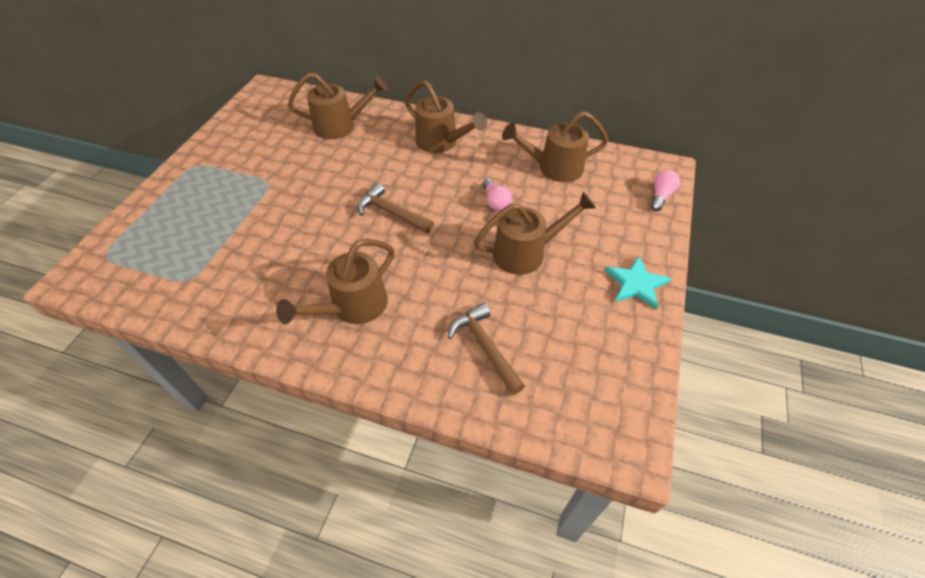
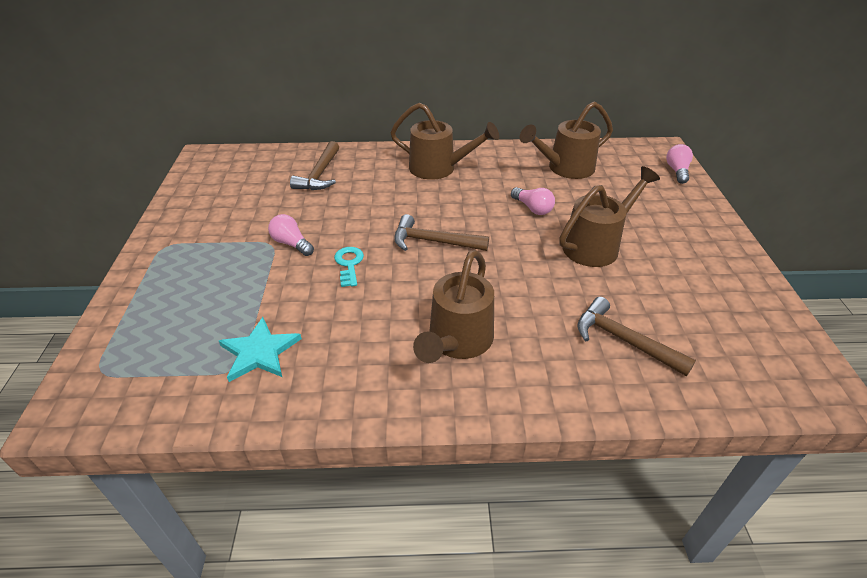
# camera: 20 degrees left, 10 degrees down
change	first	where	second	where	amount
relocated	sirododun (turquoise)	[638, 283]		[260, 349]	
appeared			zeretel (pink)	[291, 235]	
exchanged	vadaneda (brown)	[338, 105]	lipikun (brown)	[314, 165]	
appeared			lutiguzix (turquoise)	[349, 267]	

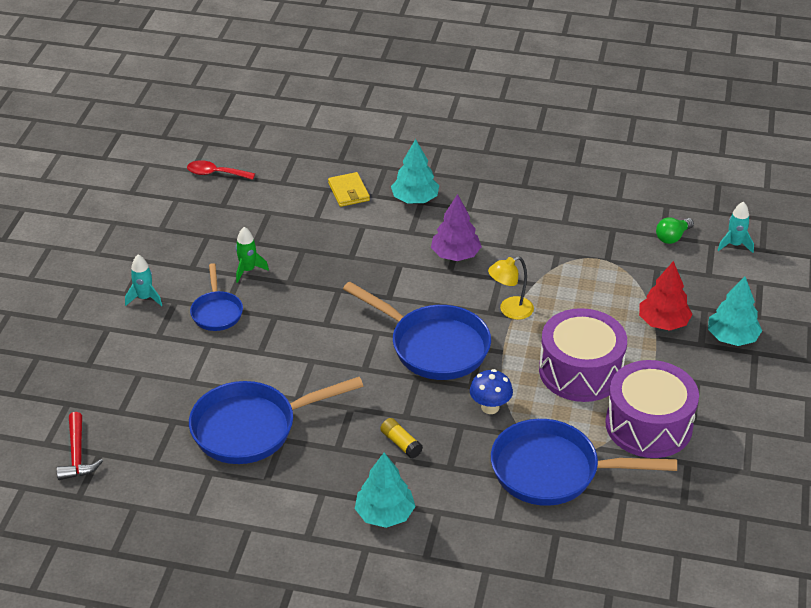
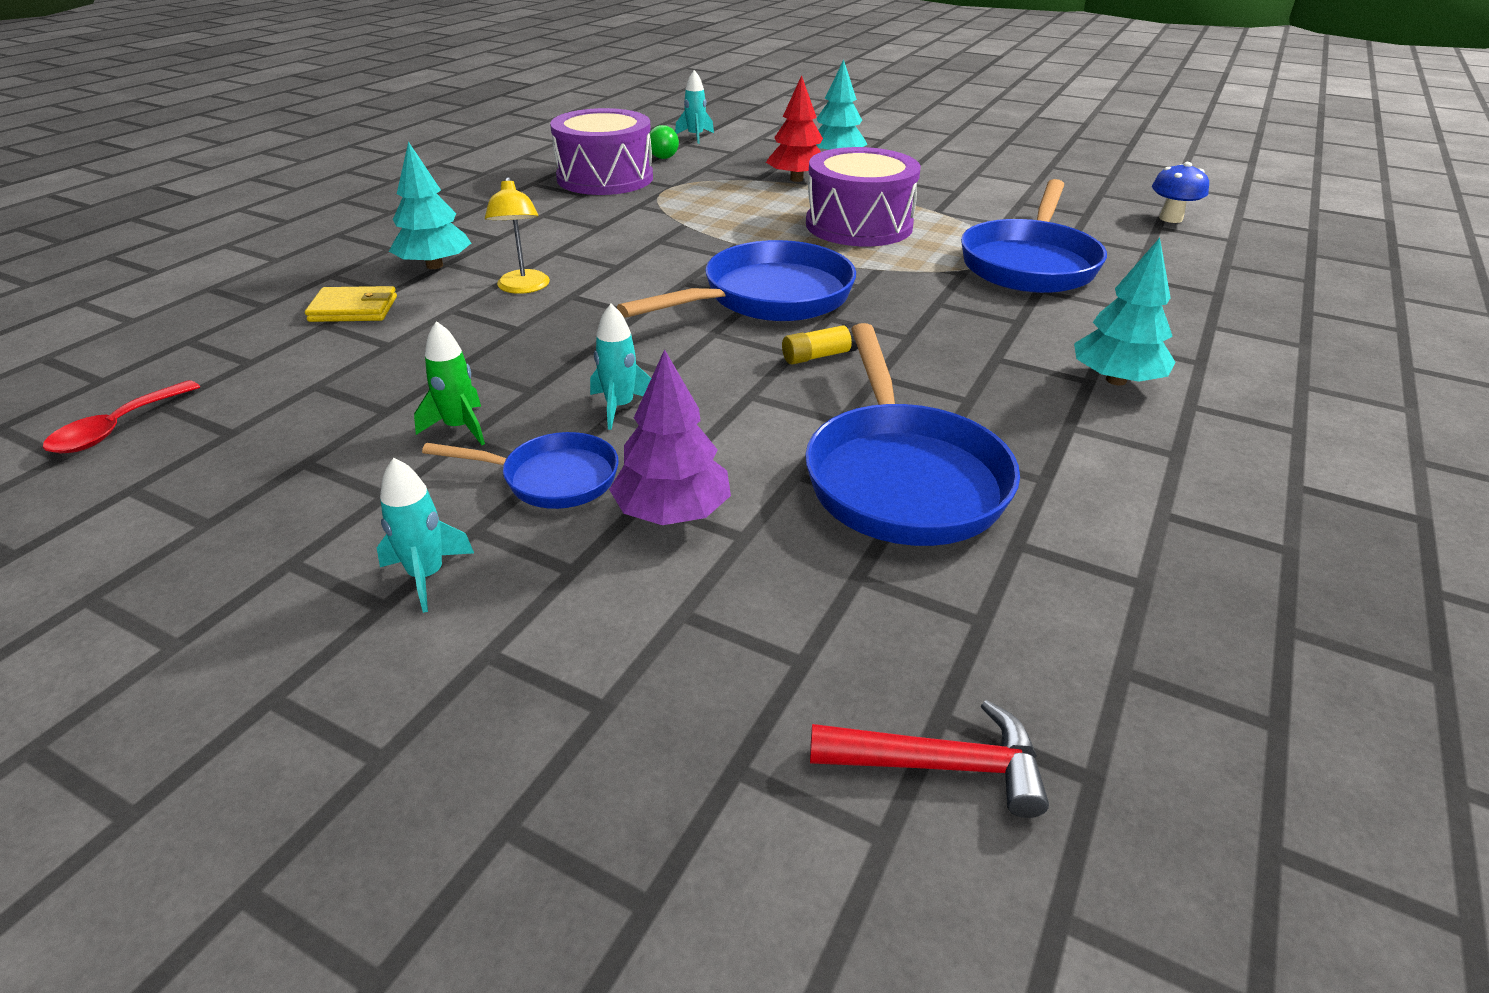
# camera: 75 degrees left, 5 degrees down
change	first	where	second	where	amount
relocated	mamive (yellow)	[511, 288]		[517, 235]	
relocated	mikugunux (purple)	[652, 409]		[601, 151]	
appeared			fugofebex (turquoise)	[620, 367]	
relocated	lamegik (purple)	[456, 227]		[670, 437]	
relocated	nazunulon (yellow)	[401, 438]		[820, 344]	
relocated	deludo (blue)	[491, 391]		[1180, 192]	

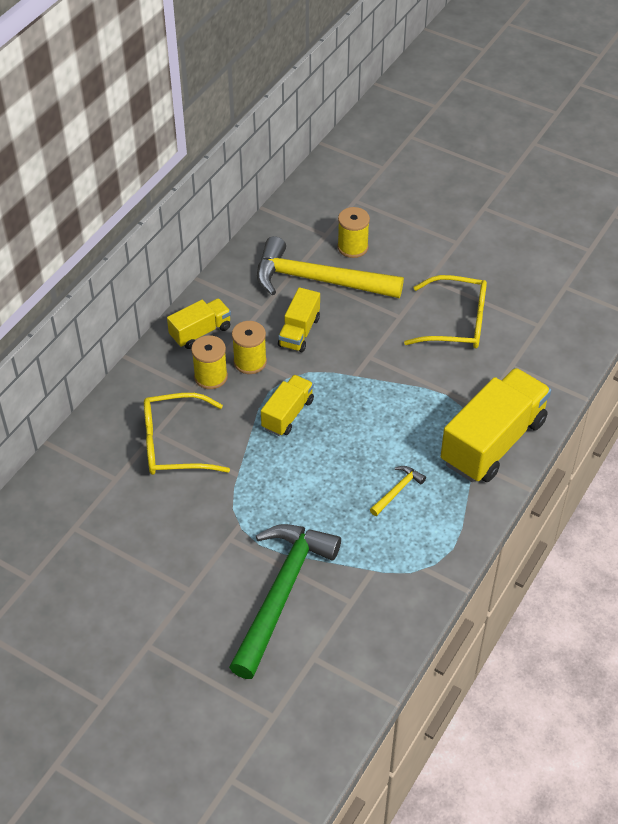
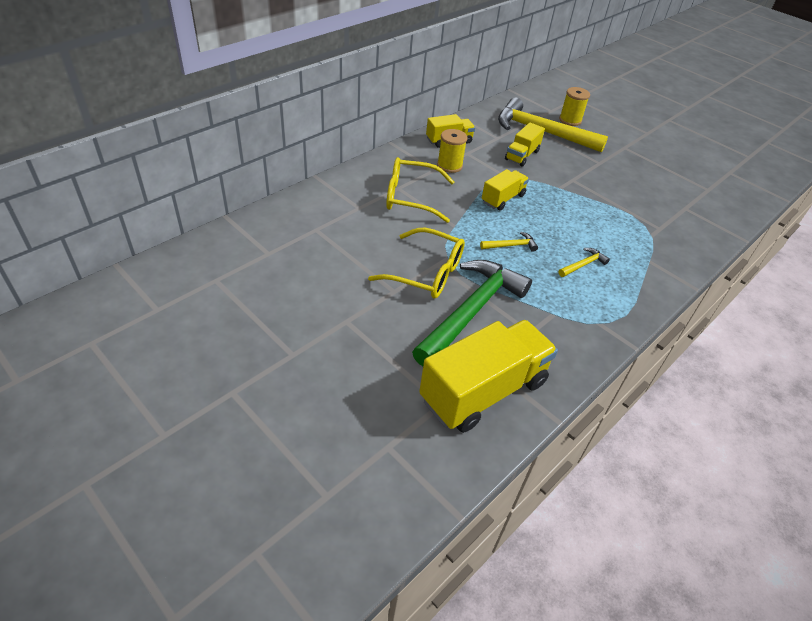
# camera: 10 degrees right, 5 degrees down
change	first	where	second	where	amount
relocated	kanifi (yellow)	[445, 312]		[416, 262]	
relocated	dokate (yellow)	[496, 425]		[488, 376]	
appeared			lipikun (yellow)	[509, 242]	
missing	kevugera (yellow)	[249, 347]			

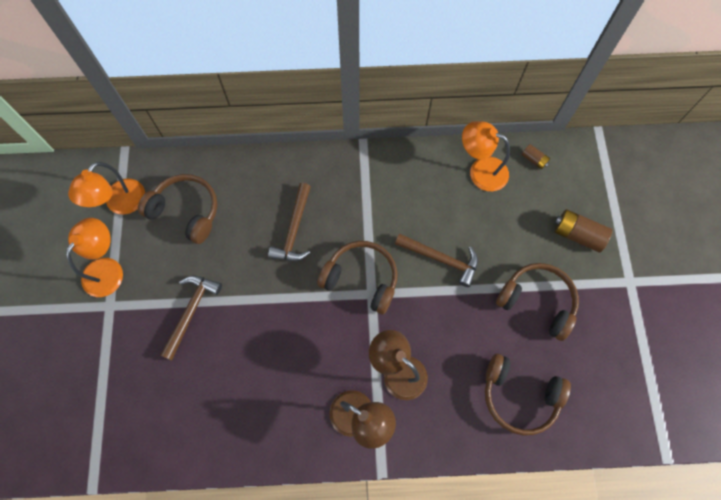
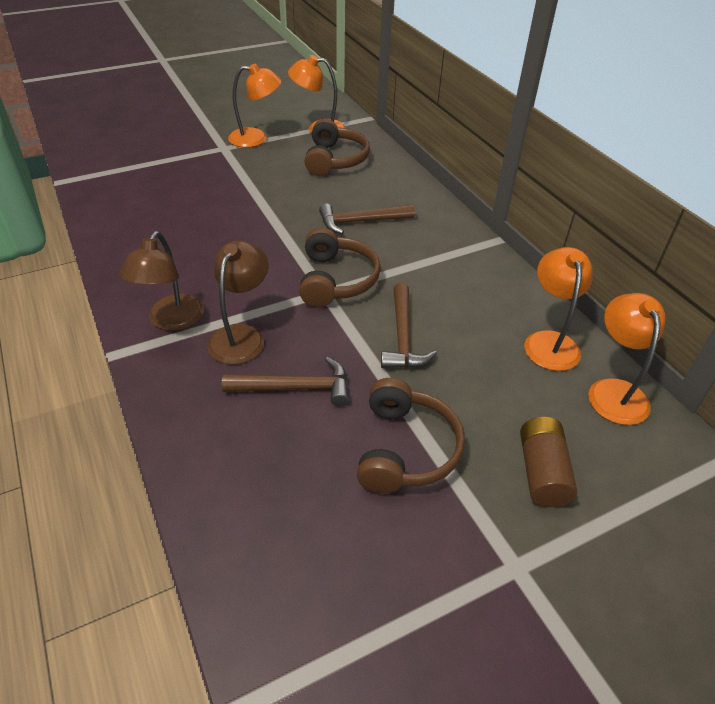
# camera: 65 degrees right, 25 degrees down
change	first	where	second	where	amount
relocated	lipikun (brown)	[191, 318]		[285, 381]	
exchanged	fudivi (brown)	[536, 156]	mamive (orange)	[627, 359]	
missing	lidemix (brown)	[528, 394]			

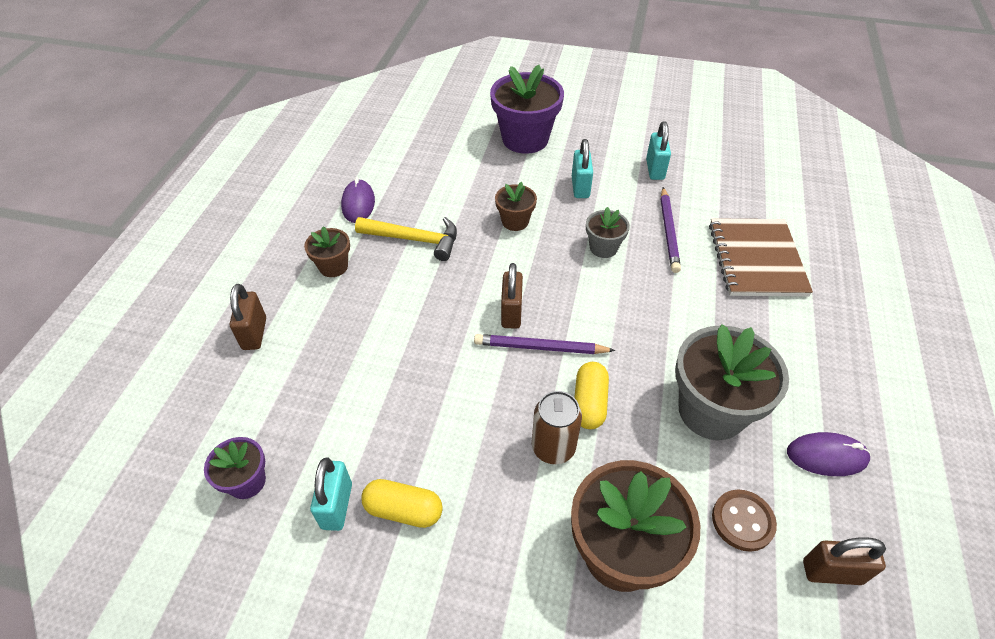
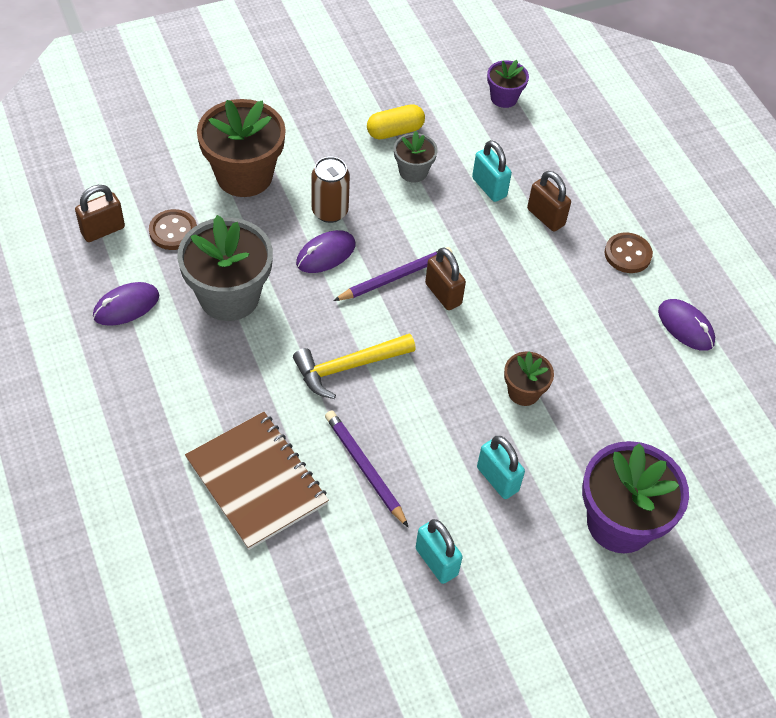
# camera: 140 degrees right, 5 degrees up
change	first	where	second	where	amount
relocated	lipikun (yellow)	[406, 239]		[354, 366]	
exchanged	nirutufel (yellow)	[591, 395]	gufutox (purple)	[326, 251]	
relocated	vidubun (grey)	[608, 232]		[416, 156]	
relocated	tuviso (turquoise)	[331, 494]		[492, 171]	
relocated	tuviso (brown)	[248, 317]		[549, 201]	
exchanged	vidubun (brown)	[327, 252]	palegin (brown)	[629, 252]	

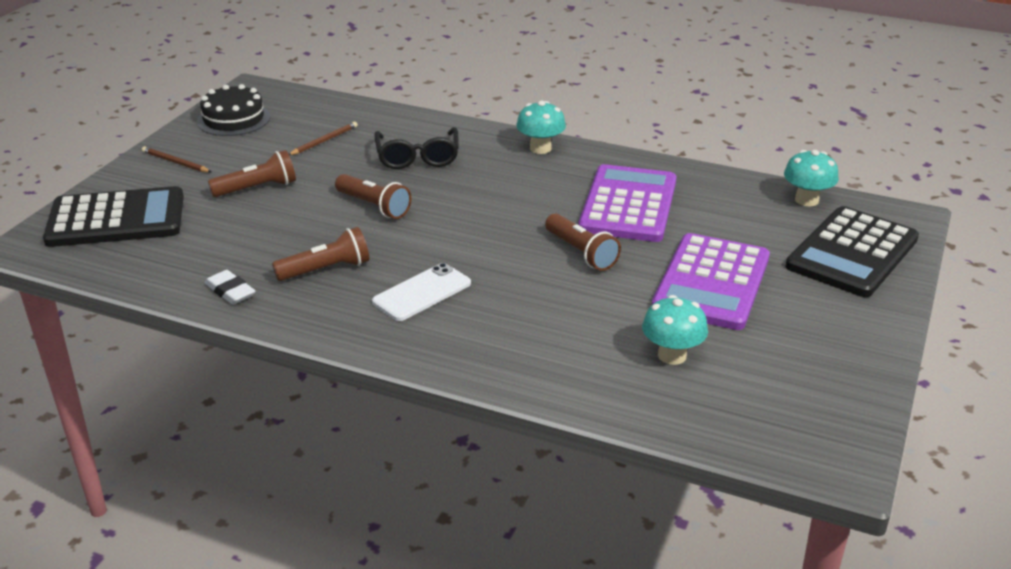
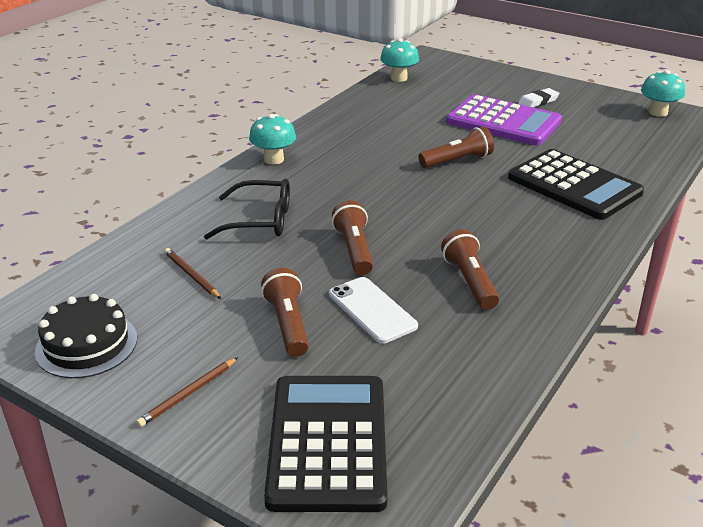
# camera: 80 degrees left, 0 degrees up
change	first	where	second	where	amount
relocated	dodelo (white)	[421, 292]		[373, 310]	
spun	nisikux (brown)	[373, 196]		[352, 237]	60 degrees counterclockwise
relocated	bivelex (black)	[852, 251]		[576, 184]	
relocated	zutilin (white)	[230, 287]		[539, 97]	
relocated	deludo (turquoise)	[675, 330]		[663, 93]	
missing	bivelex (purple)	[627, 203]			

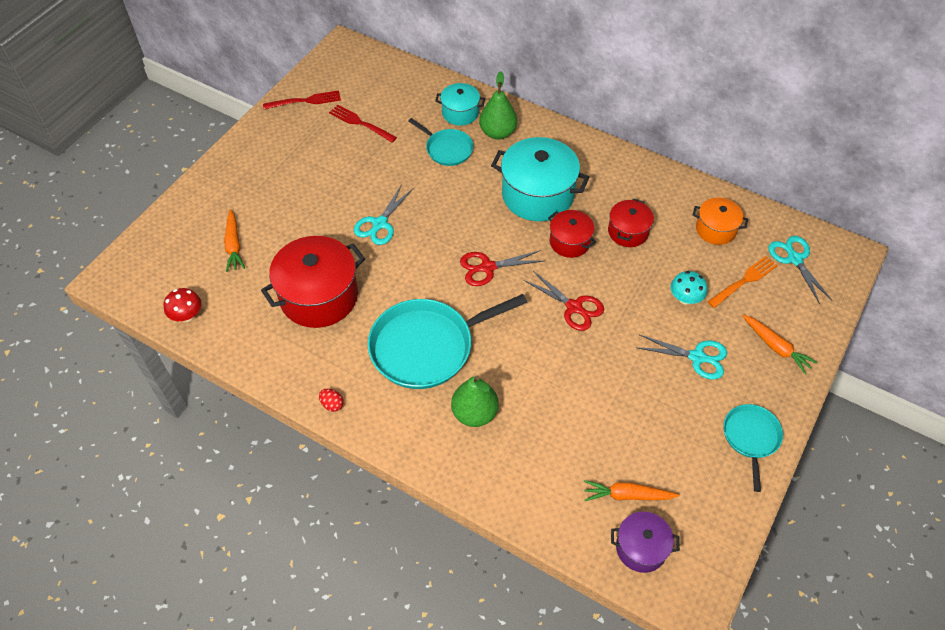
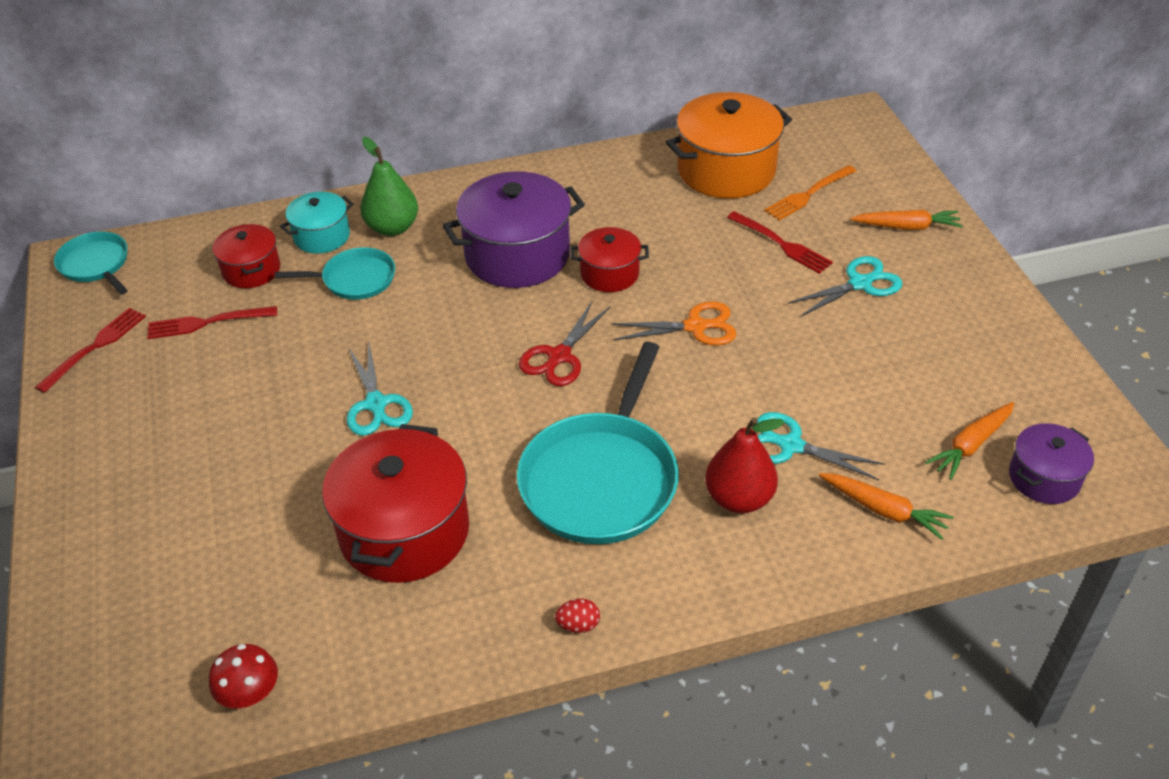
# camera: 45 degrees left, 10 degrees down
change	first	where	second	where	amount
relocated	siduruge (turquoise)	[753, 448]		[91, 263]	
relocated	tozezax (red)	[631, 222]		[246, 256]	
colour	tozezax (turquoise)	[540, 179]	tozezax (purple)	[514, 229]	
colour	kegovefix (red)	[564, 301]	kegovefix (orange)	[673, 323]	
size	tozezax (orange)	[720, 221]		[729, 145]	x1.82
colour	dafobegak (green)	[475, 401]	dafobegak (red)	[745, 465]	
exchanged	deludo (turquoise)	[689, 288]	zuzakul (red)	[780, 242]	
relocated	kegovefix (turquoise)	[800, 270]		[821, 446]	
spun	zuzakul (orange)	[742, 282]		[810, 193]	135 degrees counterclockwise
relocated	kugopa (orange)	[234, 240]		[886, 506]	

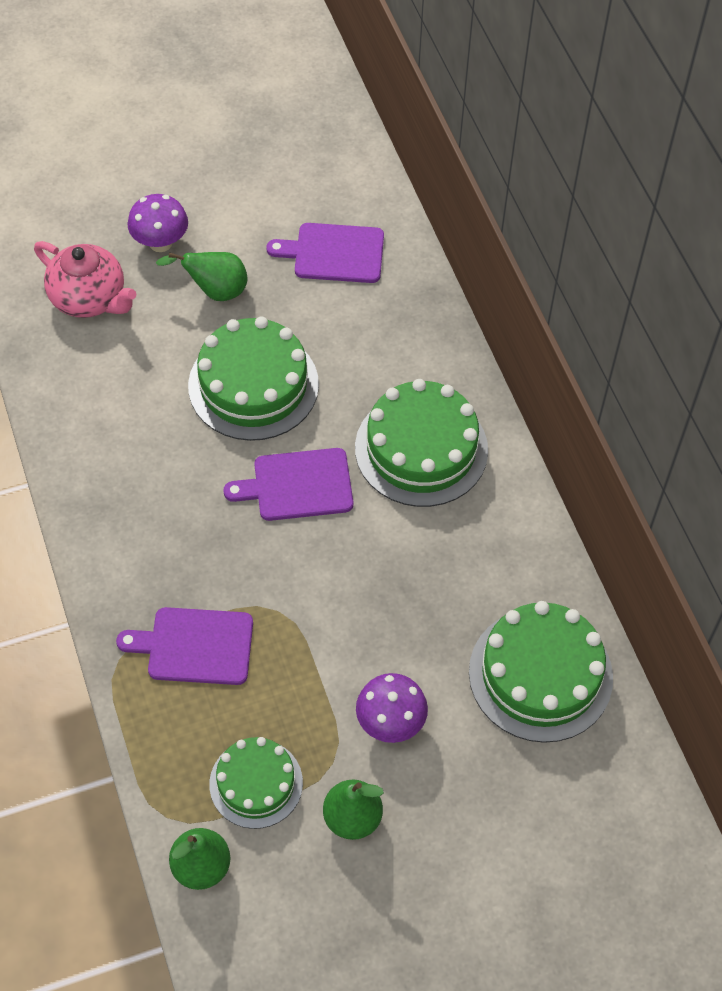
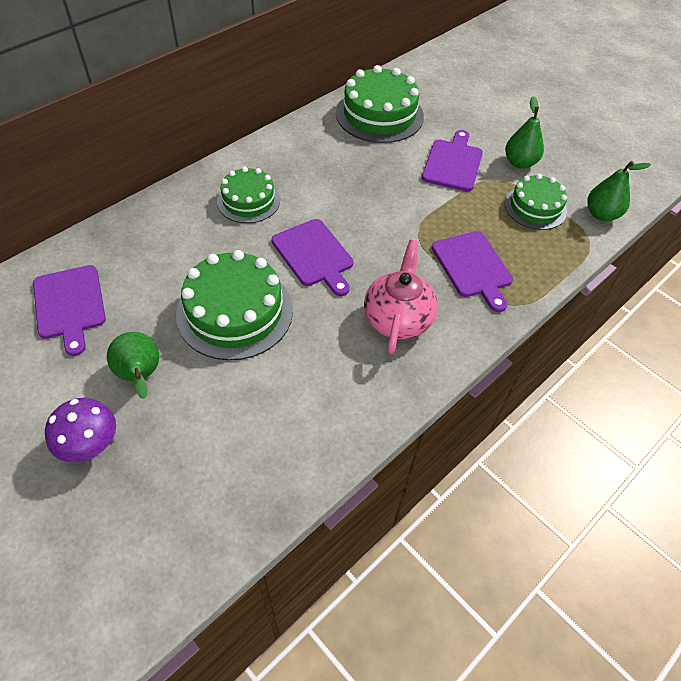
# camera: 115 degrees left, 5 degrees down
change	first	where	second	where	amount
size	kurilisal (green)	[421, 443]		[248, 195]	x0.62
relocated	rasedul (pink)	[85, 279]		[401, 297]	
exchanged	deludo (purple)	[392, 708]	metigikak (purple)	[452, 160]	

